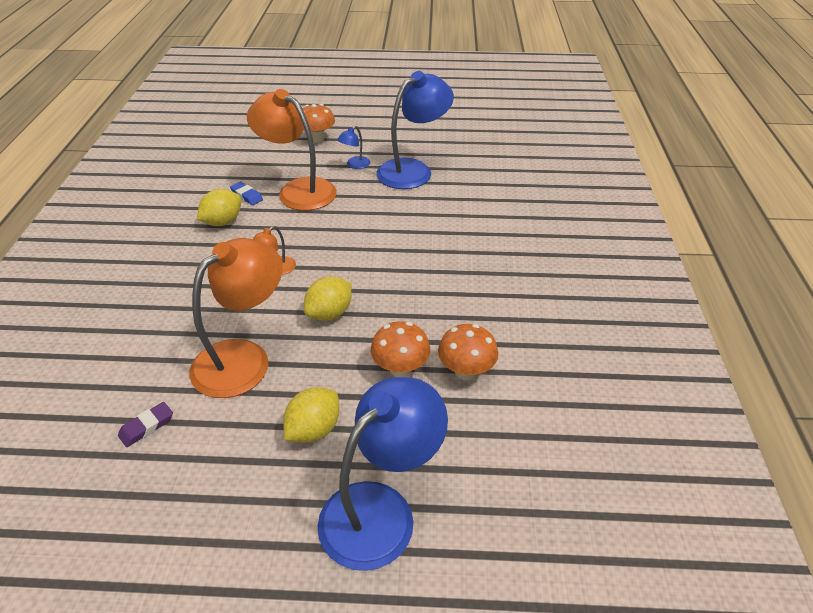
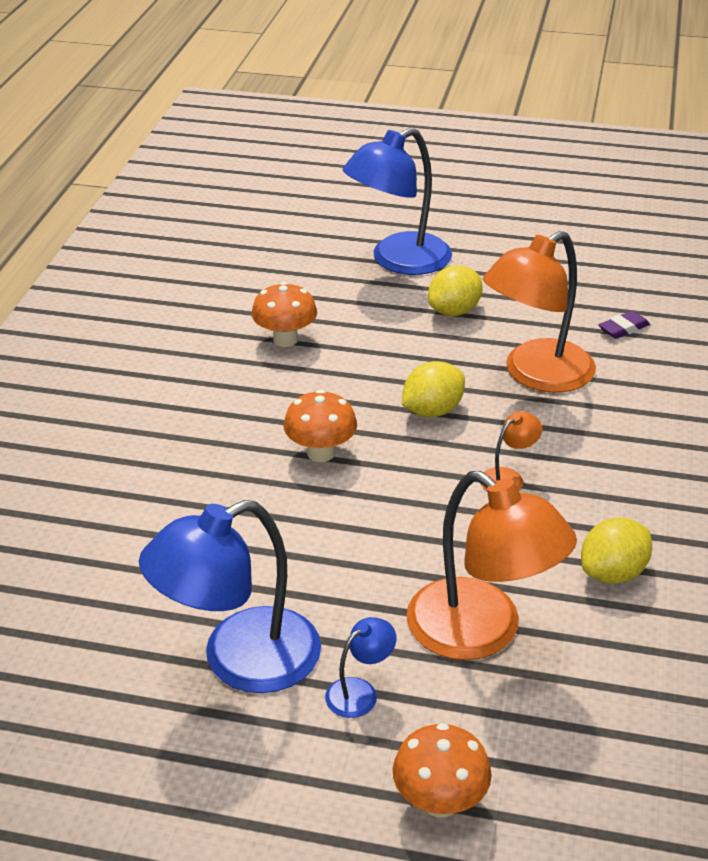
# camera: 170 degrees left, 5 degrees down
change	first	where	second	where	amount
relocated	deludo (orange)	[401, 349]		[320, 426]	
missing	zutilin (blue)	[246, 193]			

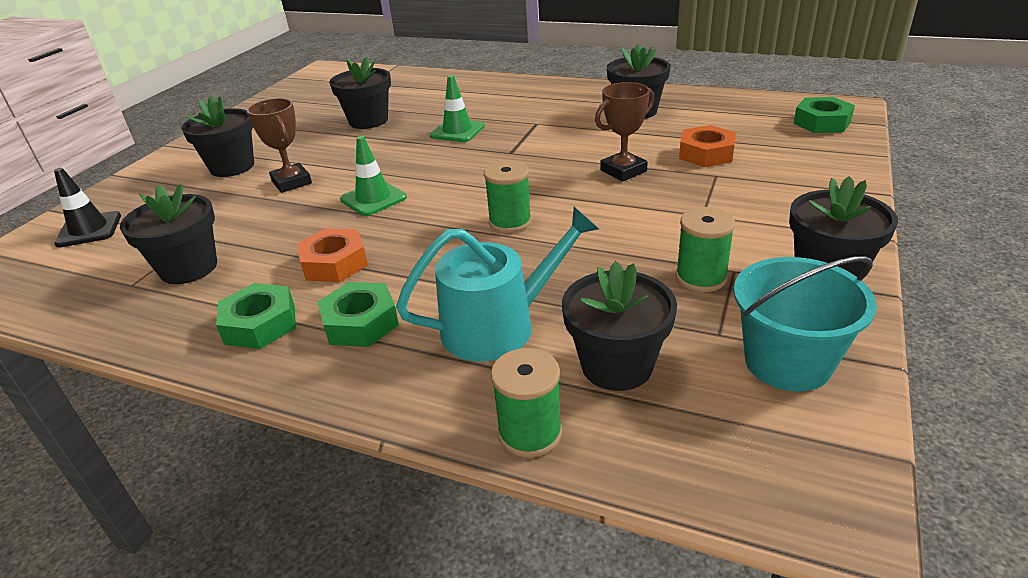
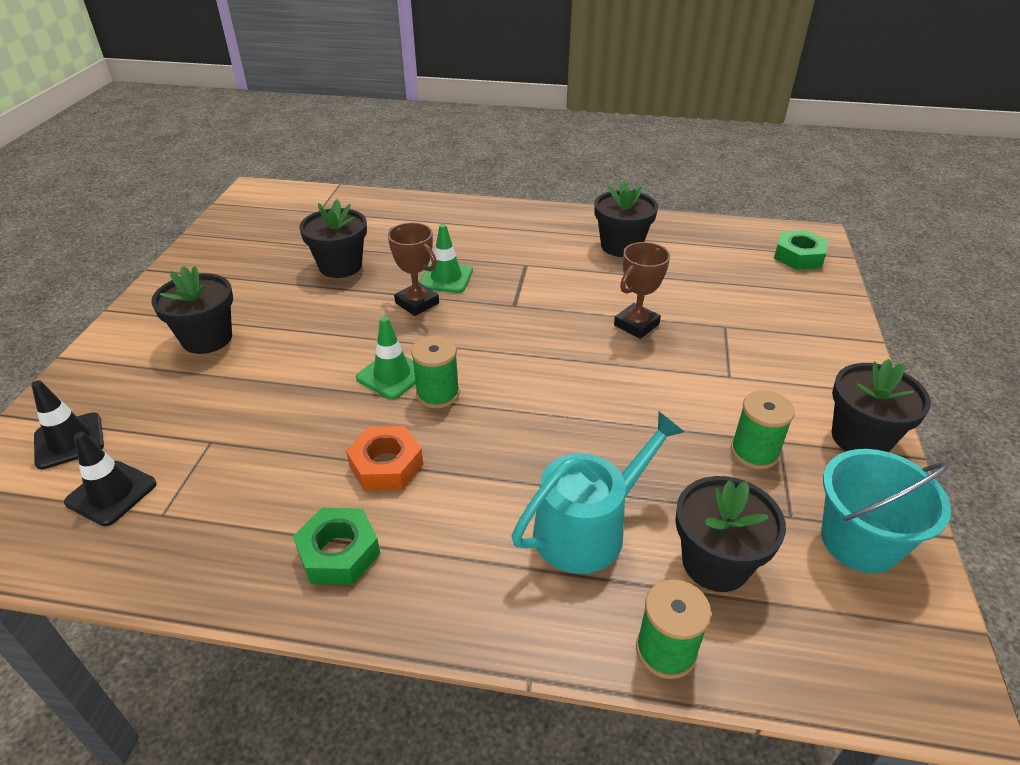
# camera: 15 degrees left, 5 degrees up
change	first	where	second	where	amount
appeared			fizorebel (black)	[110, 479]	
relocated	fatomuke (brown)	[279, 145]		[413, 269]	
relocated	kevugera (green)	[508, 196]		[435, 372]	
missing	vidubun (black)	[168, 234]			
missing	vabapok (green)	[358, 314]			
missing	vabapok (orange)	[707, 146]			

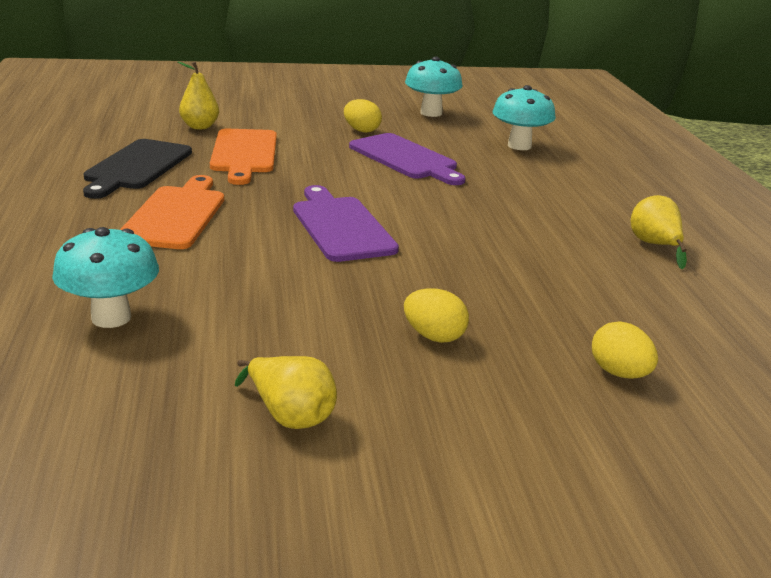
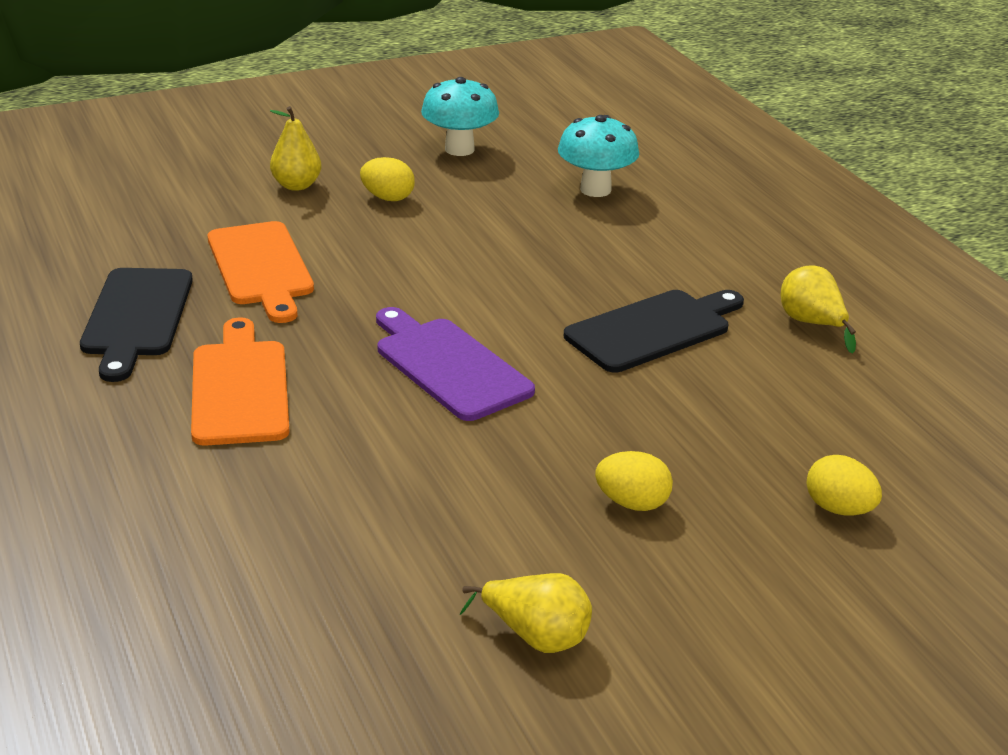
# camera: 15 degrees left, 5 degrees up
change	first	where	second	where	amount
relocated	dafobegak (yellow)	[198, 95]		[295, 148]	
appeared			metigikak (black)	[654, 331]	
missing	deludo (turquoise)	[105, 277]			
missing	metigikak (purple)	[407, 159]			

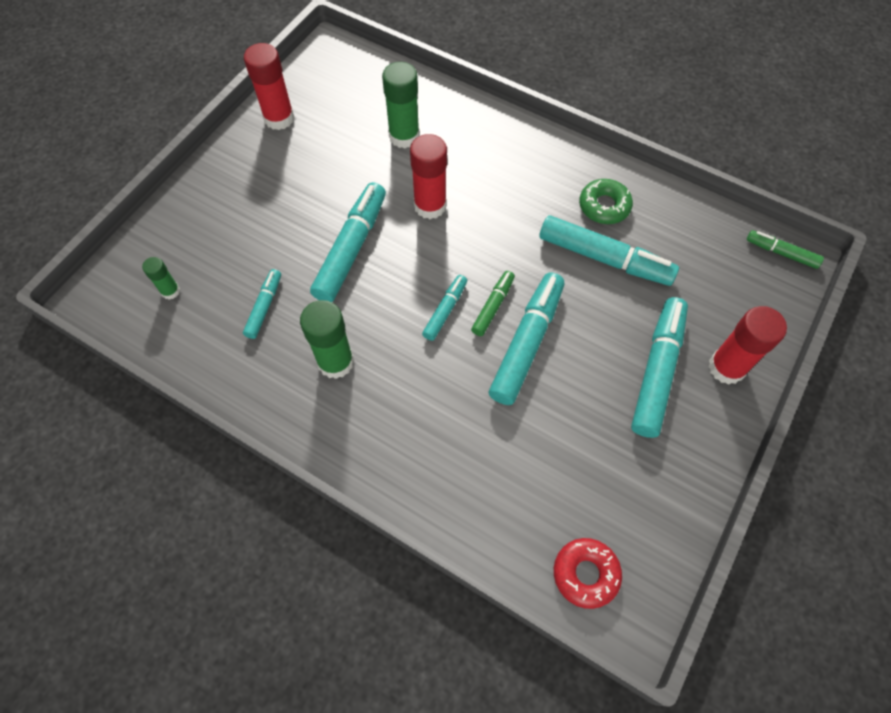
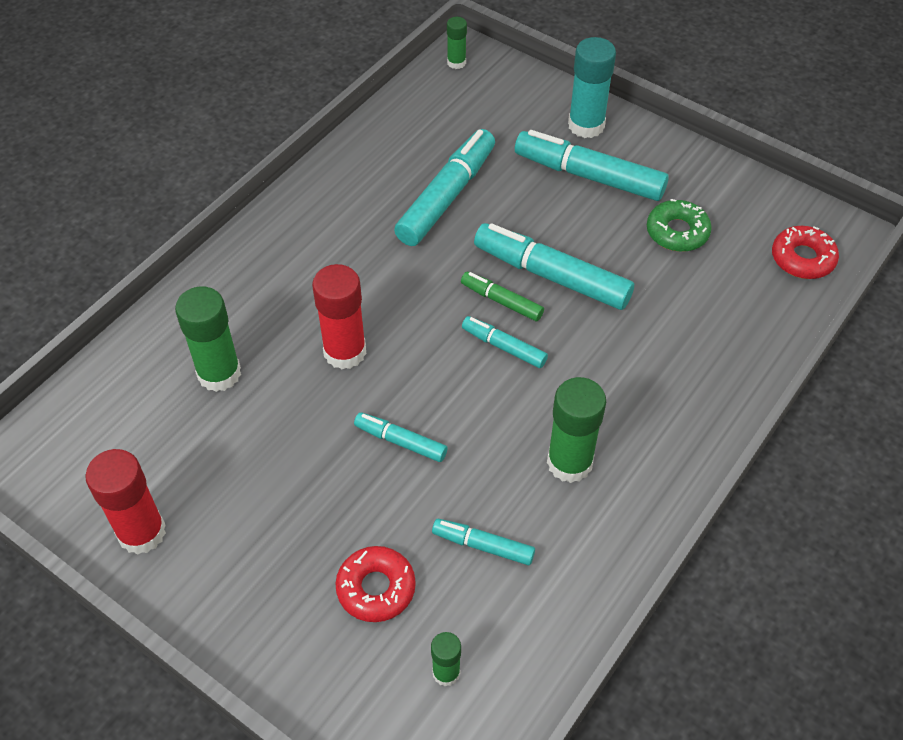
# camera: 85 degrees left, 10 degrees down
change	first	where	second	where	amount
appeared			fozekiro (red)	[375, 584]	
size	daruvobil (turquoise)	[348, 242]		[401, 437]	x0.53
exchanged	daruvobil (green)	[785, 249]	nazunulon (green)	[457, 43]	
colour	nazunulon (red)	[747, 345]	nazunulon (turquoise)	[592, 87]	
relocated	fozekiro (green)	[606, 201]		[679, 225]	

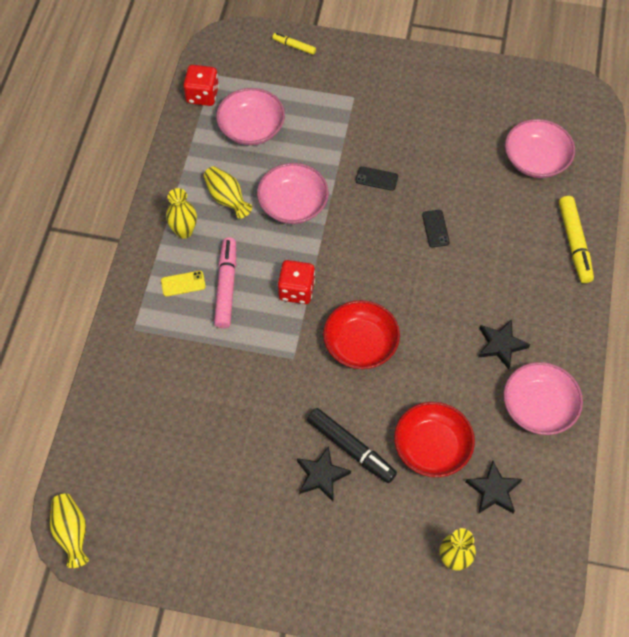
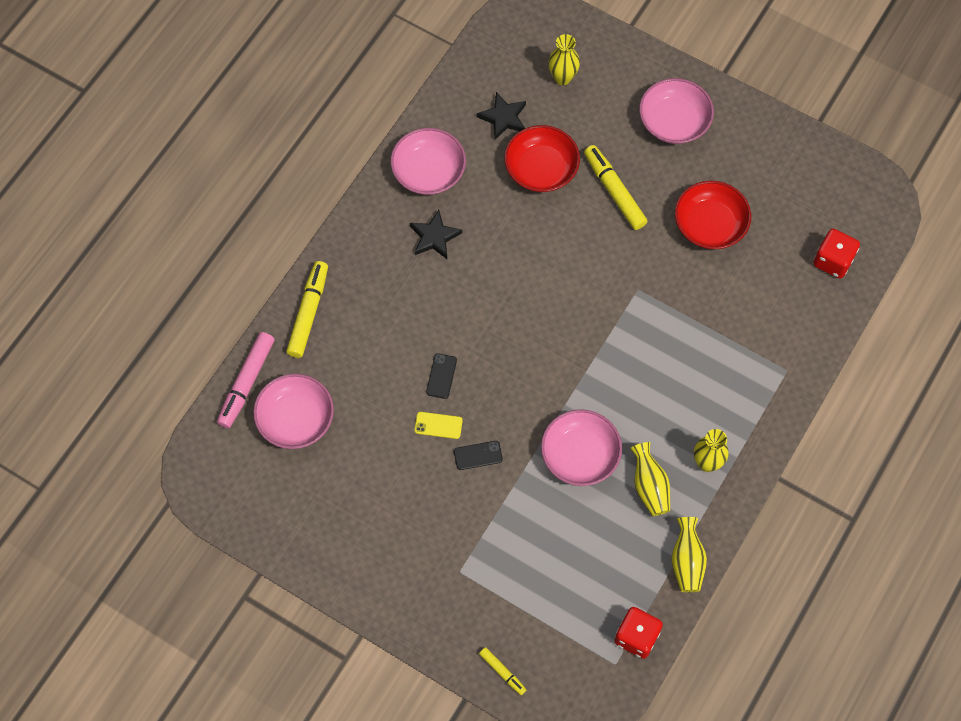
# camera: 160 degrees left, 5 degrees up
change	first	where	second	where	amount
relocated	daruvobil (pink)	[225, 282]		[246, 380]	
relocated	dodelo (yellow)	[183, 283]		[438, 425]	
spun	dodelo (black)	[376, 178]		[478, 455]	45 degrees counterclockwise
colour	daruvobil (black)	[352, 445]	daruvobil (yellow)	[616, 187]	
relocated	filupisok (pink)	[250, 116]		[676, 111]	
relocated	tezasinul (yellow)	[69, 531]		[689, 554]	
relocated	filupisok (red)	[361, 334]		[713, 215]	
relocated	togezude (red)	[296, 282]		[836, 253]	
missing	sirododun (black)	[324, 473]			

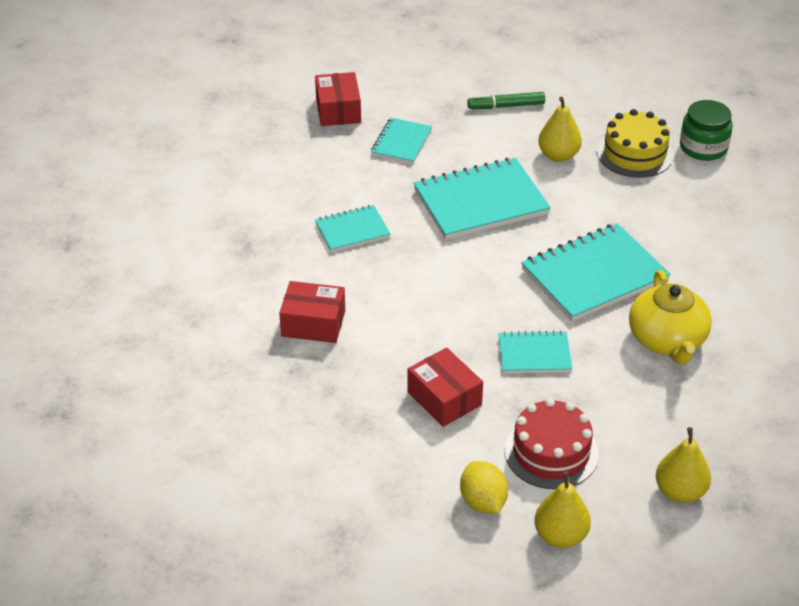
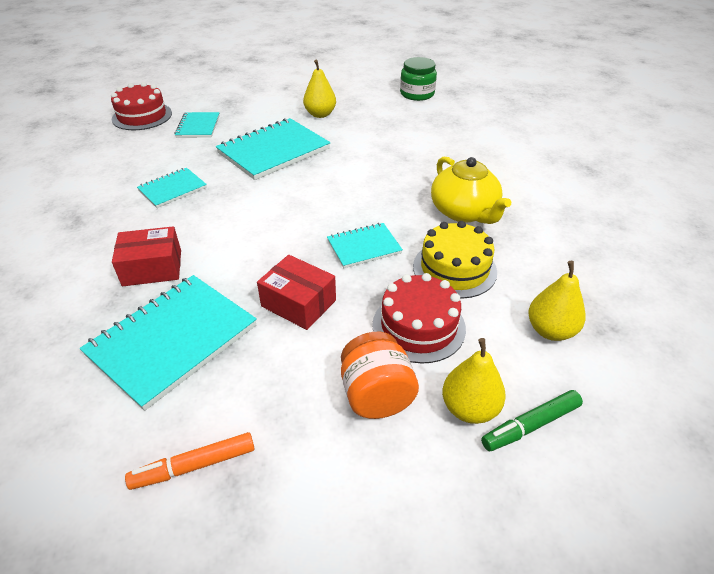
# camera: 20 degrees left, 0 degrees up
change	first	where	second	where	amount
relocated	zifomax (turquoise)	[596, 272]		[168, 343]	
exchanged	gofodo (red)	[338, 99]	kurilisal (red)	[141, 106]	
appeared			daruvobil (orange)	[190, 461]	
exchanged	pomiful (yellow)	[484, 487]	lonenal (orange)	[380, 375]	
relocated	kurilisal (yellow)	[635, 143]		[455, 260]	
relocated	daruvobil (green)	[506, 100]		[532, 420]	

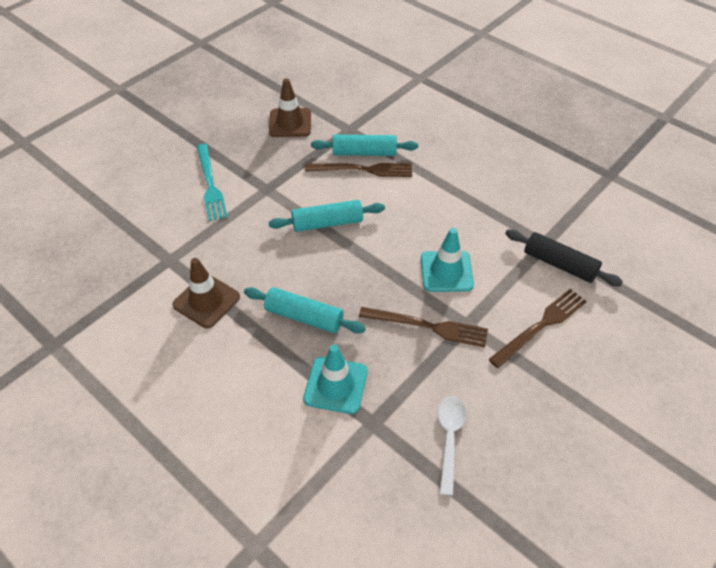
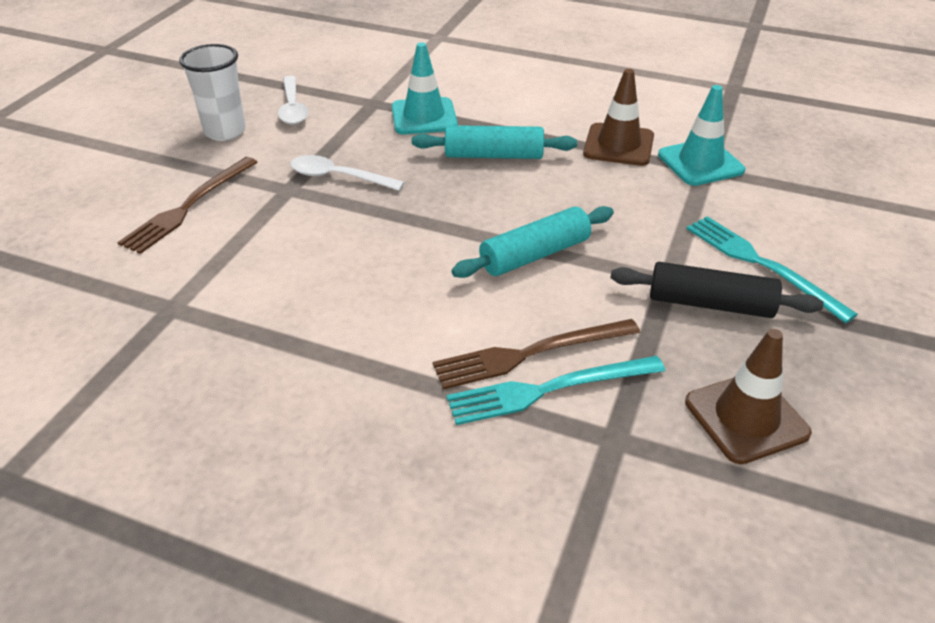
# camera: 160 degrees right, 10 degrees down
change	first	where	second	where	amount
appeared			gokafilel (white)	[212, 92]	
exchanged	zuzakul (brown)	[423, 327]	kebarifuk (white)	[347, 173]	
exchanged	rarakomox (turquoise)	[364, 145]	zuzakul (turquoise)	[555, 390]	
relocated	rarakomox (black)	[564, 257]		[717, 290]	
relocated	fizorebel (turquoise)	[447, 260]		[701, 135]	

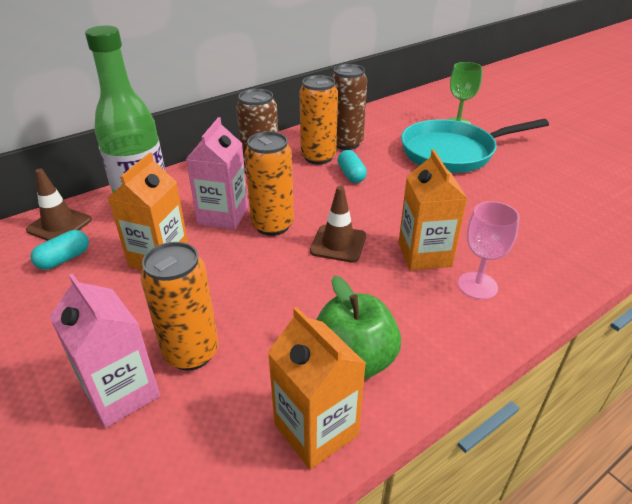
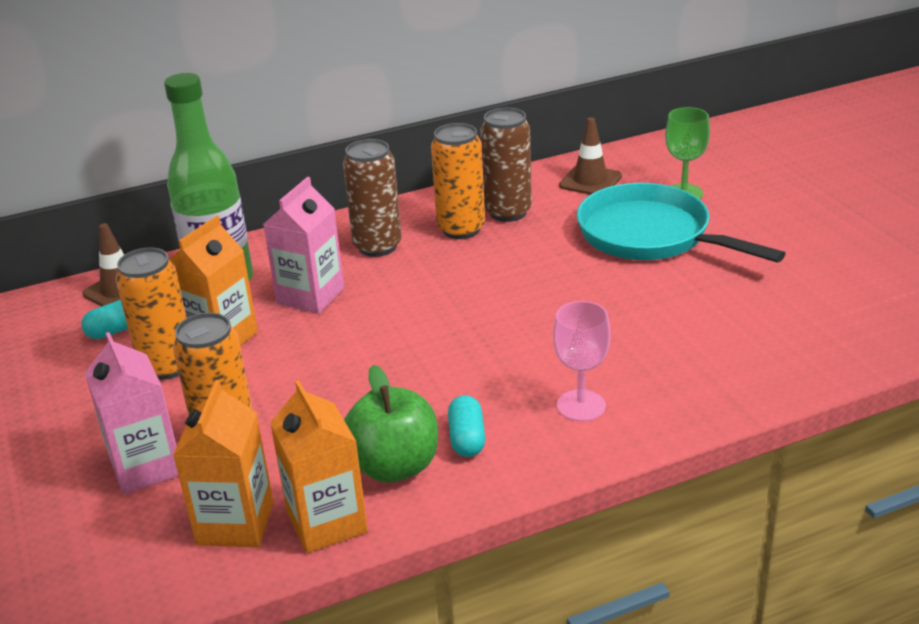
# camera: 15 degrees right, 5 degrees down
change	first	where	second	where	amount
relocated	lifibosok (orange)	[269, 184]		[151, 314]	
relocated	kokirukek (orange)	[433, 209]		[223, 463]	
relocated	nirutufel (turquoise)	[352, 166]		[466, 426]	
relocated	fizorebel (brown)	[338, 224]		[590, 156]	
spun	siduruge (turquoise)	[475, 146]		[681, 223]	45 degrees clockwise

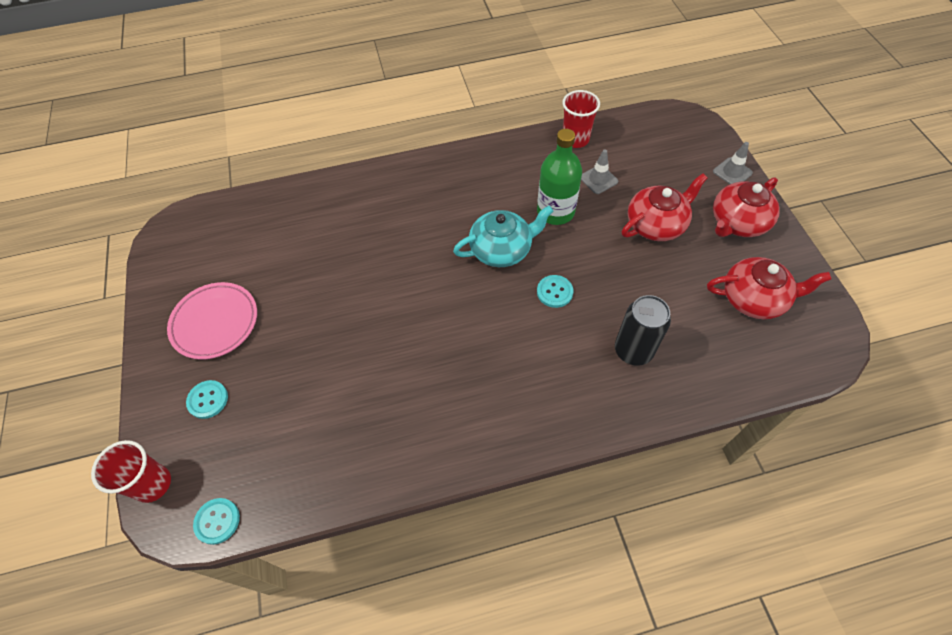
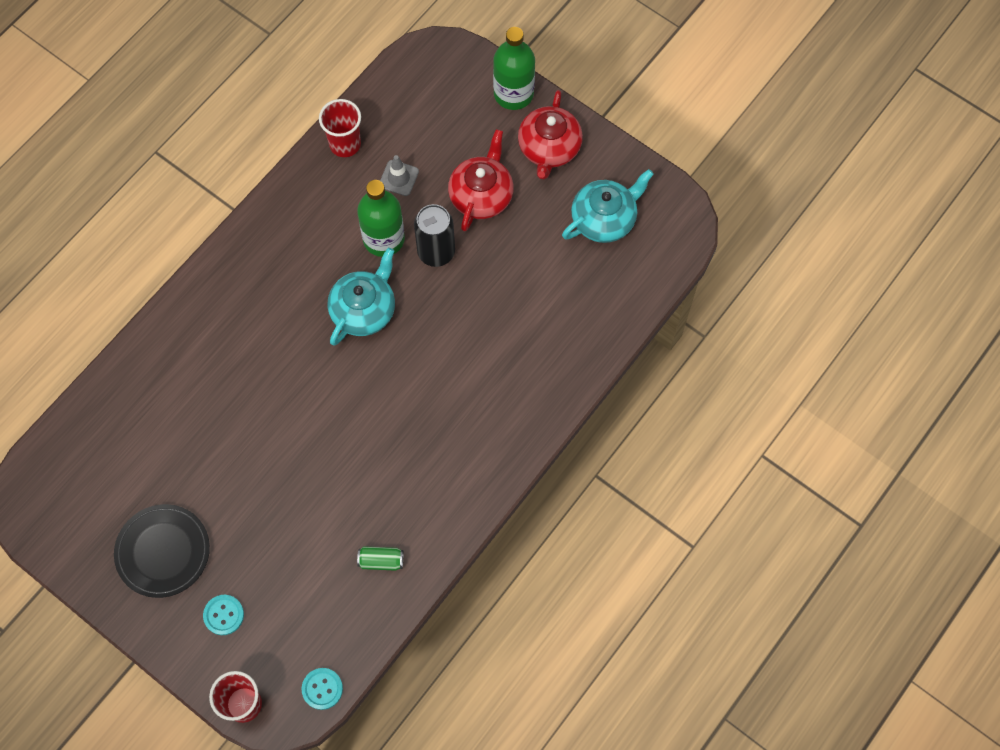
# camera: 40 degrees left, 10 degrees up
change	first	where	second	where	amount
colour	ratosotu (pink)	[212, 321]	ratosotu (black)	[162, 551]	
appeared			lifibosok (green)	[380, 558]	
relocated	lifibosok (black)	[643, 330]		[434, 235]	
exchanged	fizorebel (grey)	[733, 163]	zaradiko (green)	[514, 68]	
colour	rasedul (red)	[769, 288]	rasedul (turquoise)	[608, 206]	
missing	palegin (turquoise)	[555, 291]			

